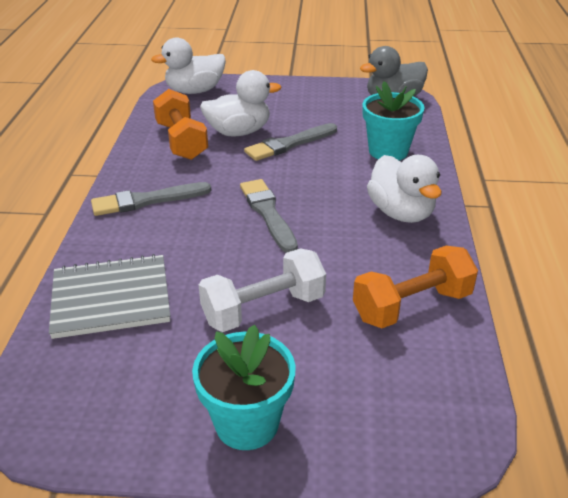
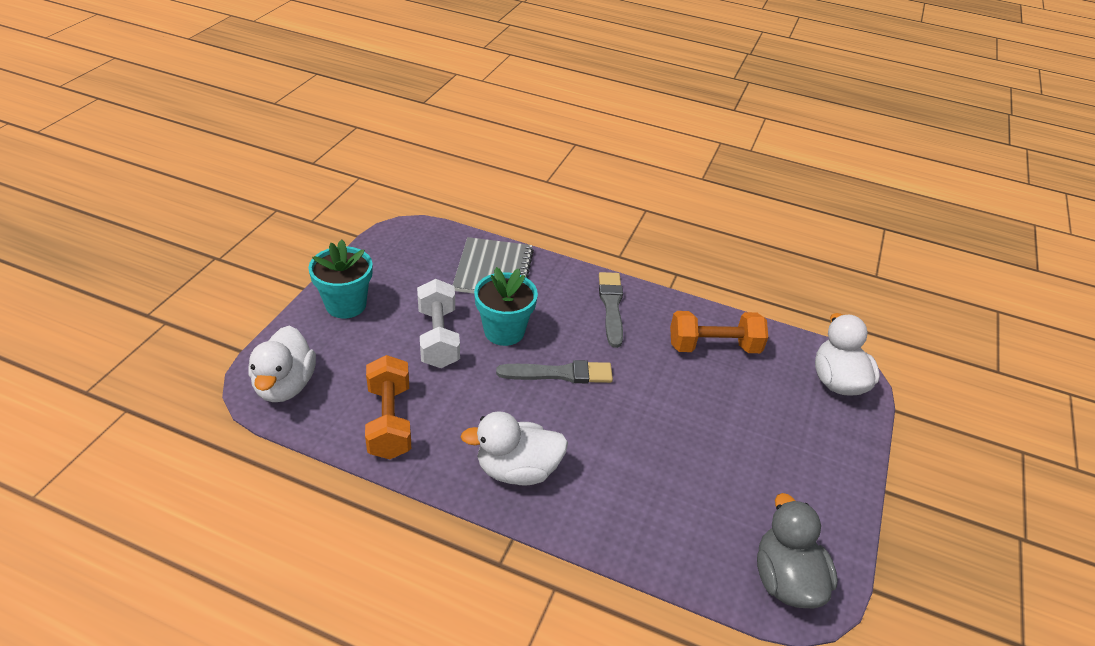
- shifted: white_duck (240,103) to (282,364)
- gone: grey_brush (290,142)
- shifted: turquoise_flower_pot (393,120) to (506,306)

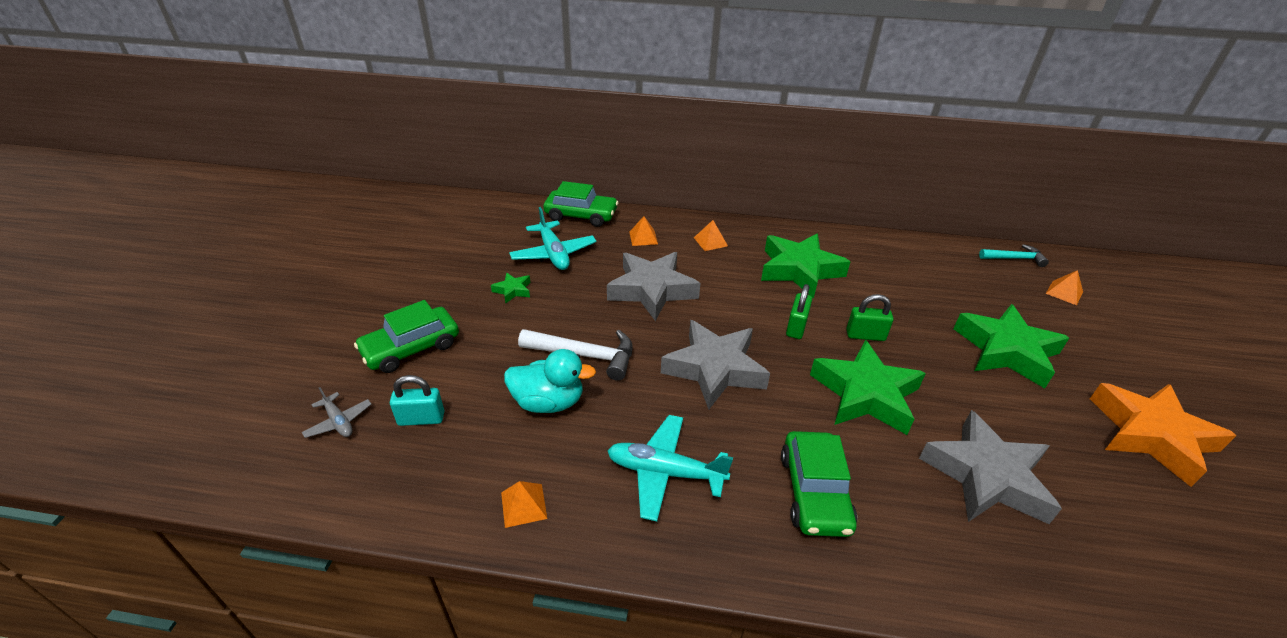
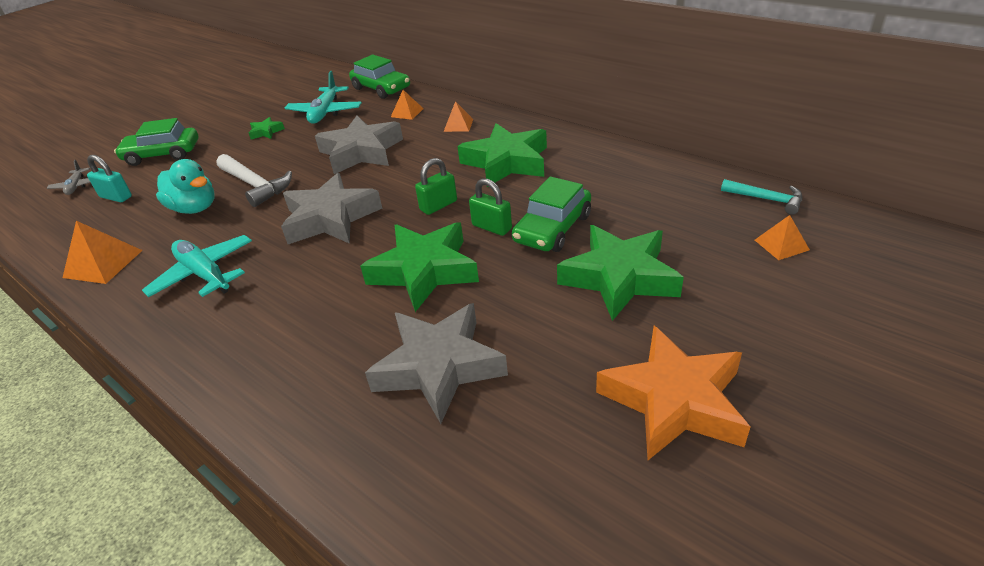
- scaled: orange_pyramid (524,504) = (102,252) x1.62
- shifted: green_car (819,484) to (551,214)

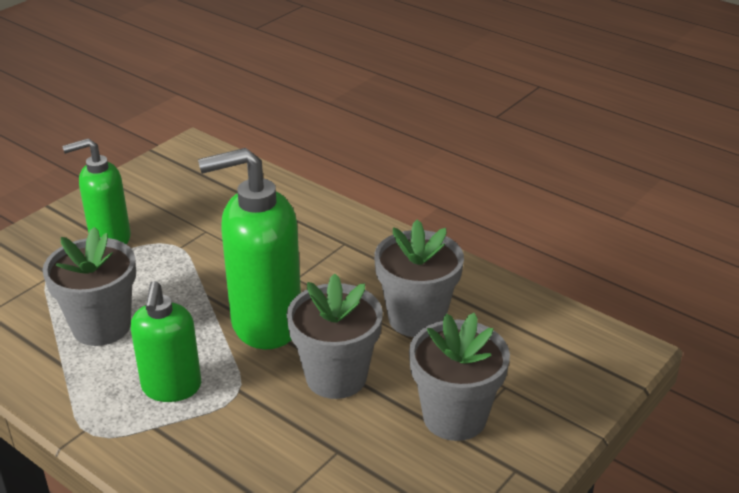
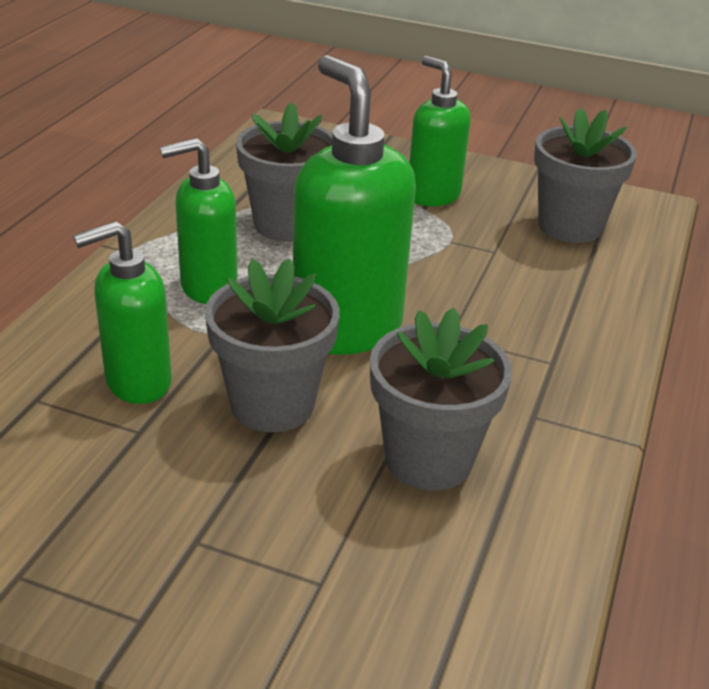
- shifted: grey_flower_pot (459,377) to (585,175)
- new: green_soap_dispenser (122,312)

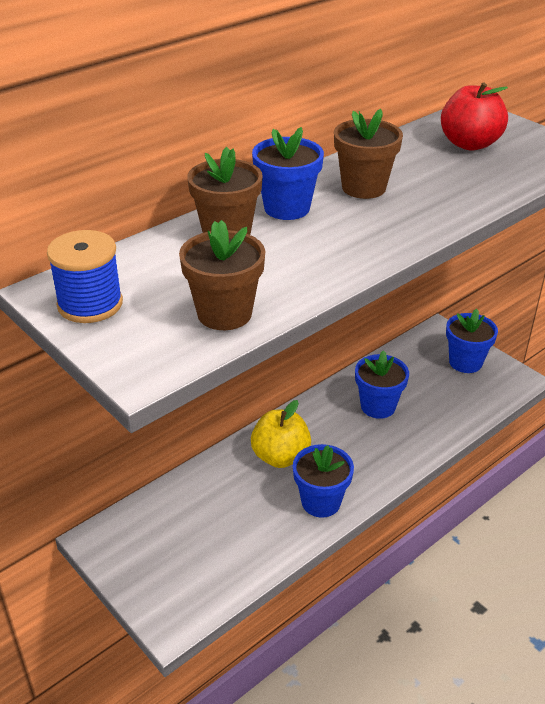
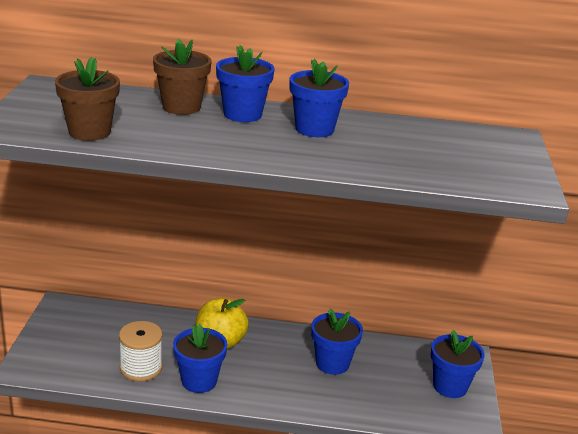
- gone: blue_spool (85,276)
- repainted: brown_flower_pot (368,154) to blue_flower_pot (319,97)
- gone: red_apple (474,116)
- new: white_spool (140,351)

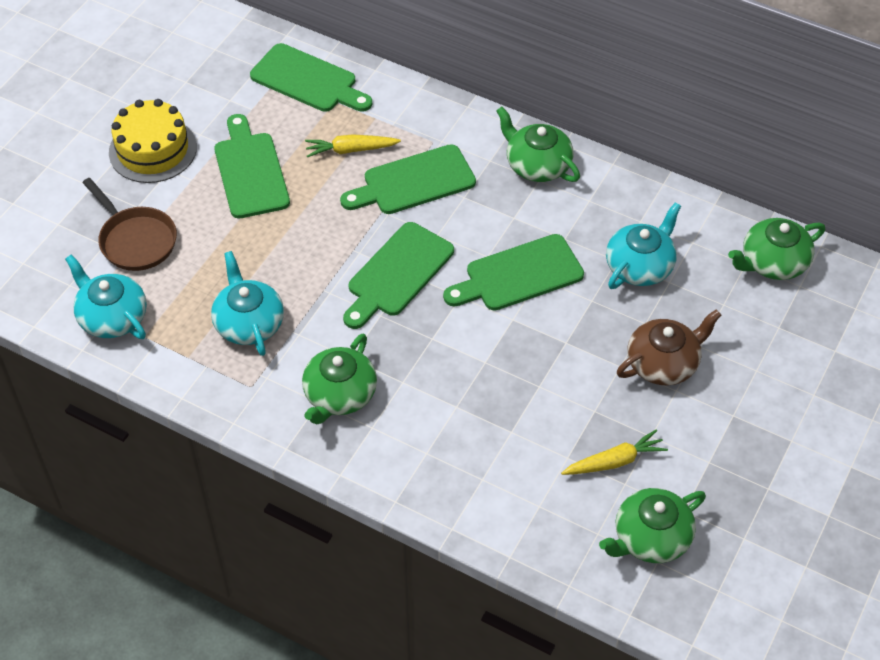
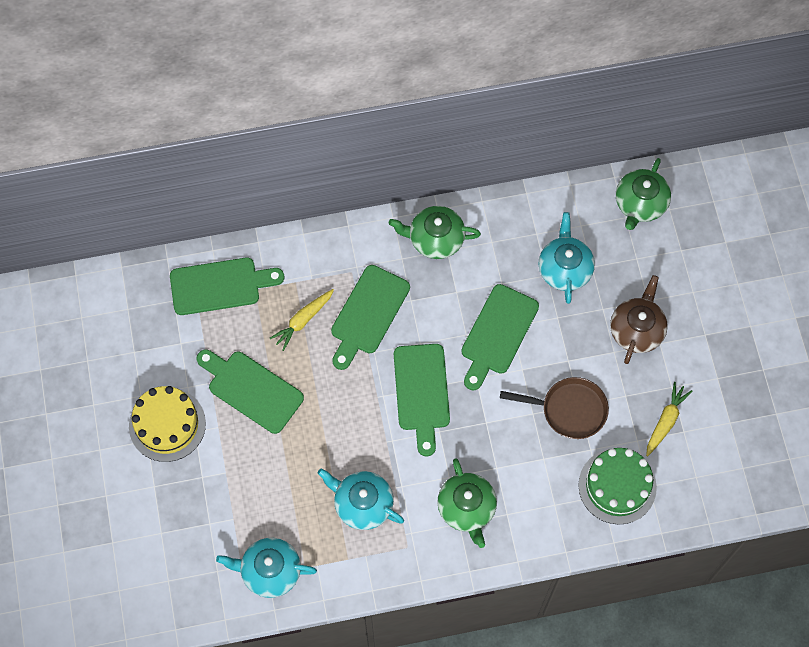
- shifted: brown_pan (130,224) to (554,408)
- gone: green_teapot (652,525)
- new: green_cake (617,486)

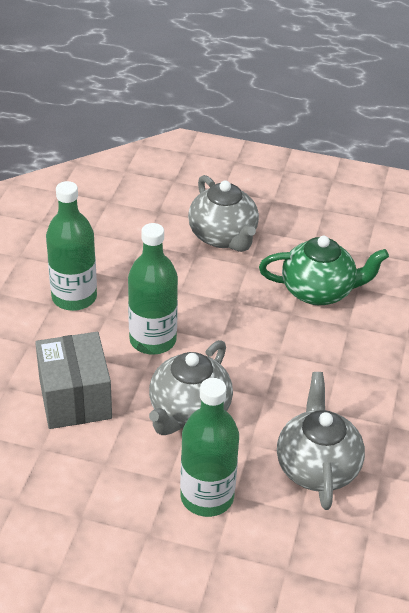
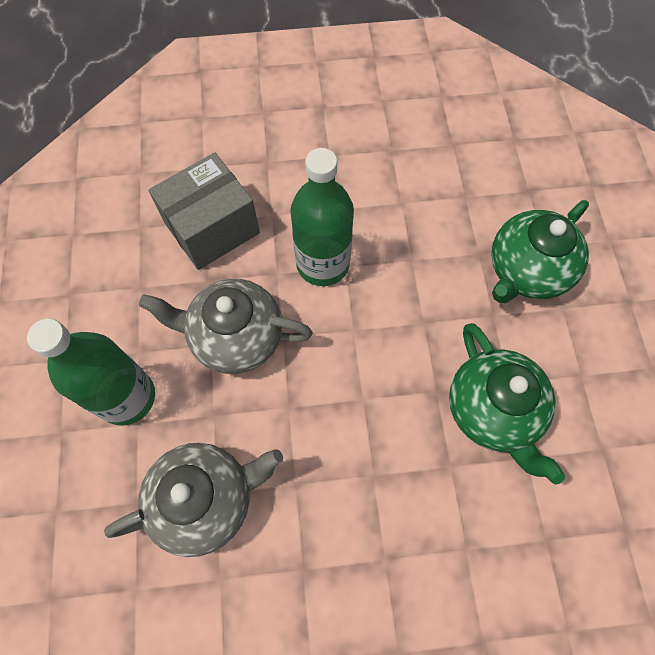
- gone: green_bottle (71,246)
- repainted: grey_teapot (223,213) to green_teapot (540,251)

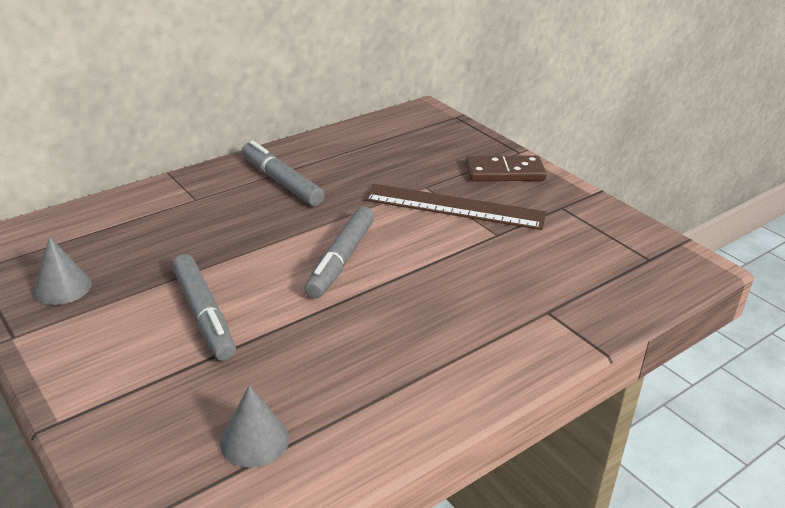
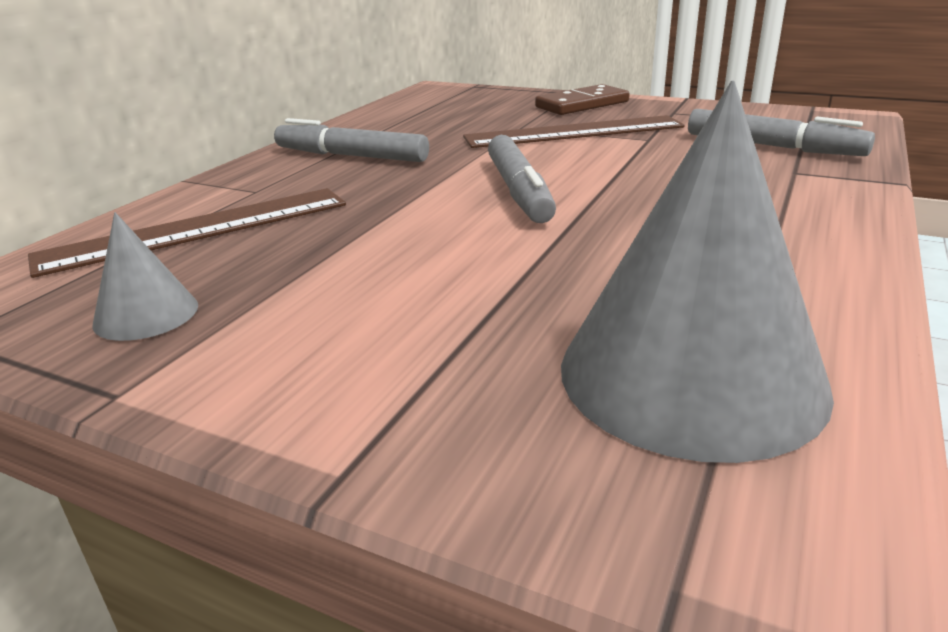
- shifted: grey_marker (204,307) to (781,132)
- scaled: grey_cone (254,426) = (697,272) x2.16
- new: brown_ruler (187,233)

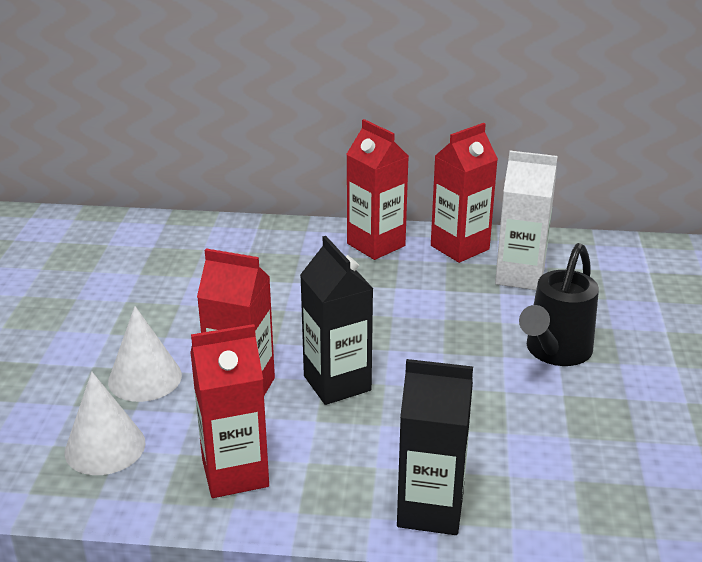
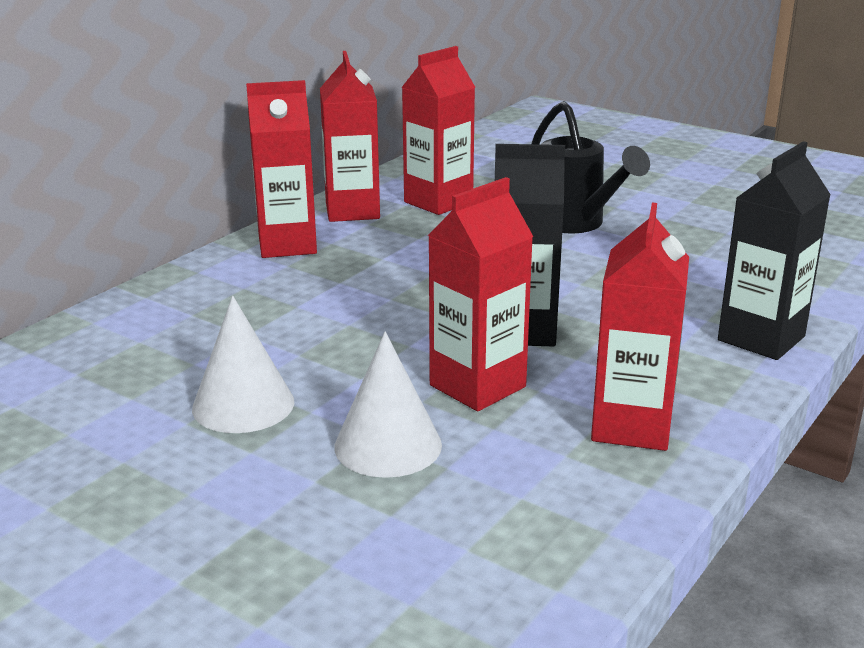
- shifted: white_cone (105,423) to (243,364)
- repainted: white_carton (526,220) to red_carton (438,130)

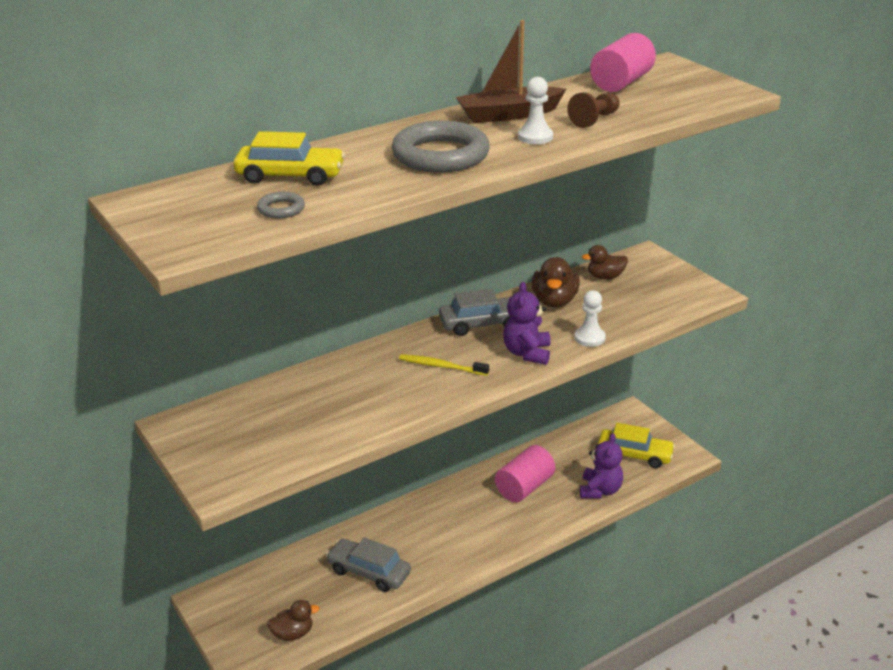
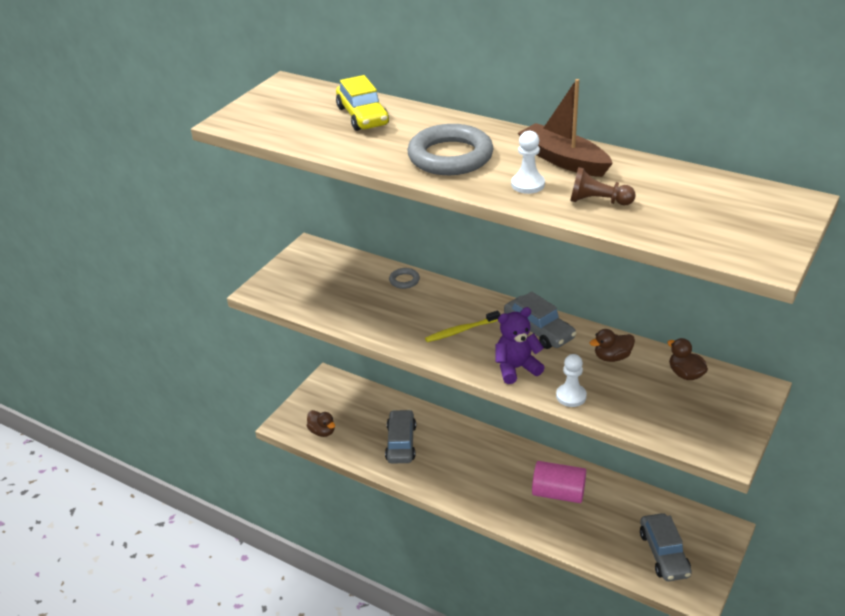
- shifted: grey_ring (281,205) to (404,278)
- rotated: yellow_toothbrush (444,365) = (462,326) 105 degrees counterclockwise
- scaled: brown_duck (556,282) = (612,345) x0.66
- gone: purple_teddy_bear (601,466)
- gone: pink_cylinder (623,62)
- repainted: yellow_car (636,445) to grey_car (666,547)

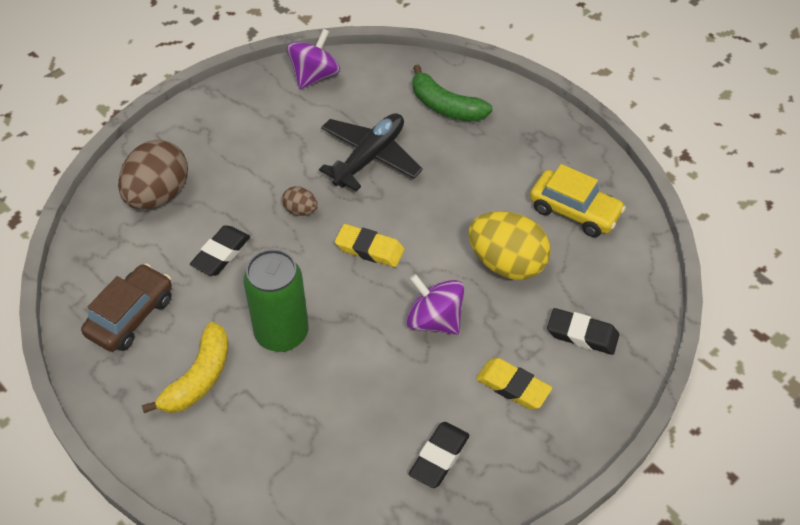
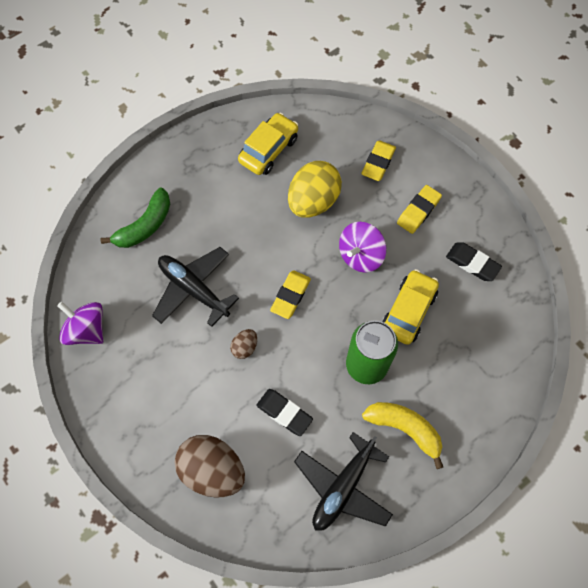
- swapped: brown_car (126,307) to black_plane (343,481)
- repainted: black_eraser (583,331) to yellow_eraser (378,161)
- new: yellow_car (410,307)

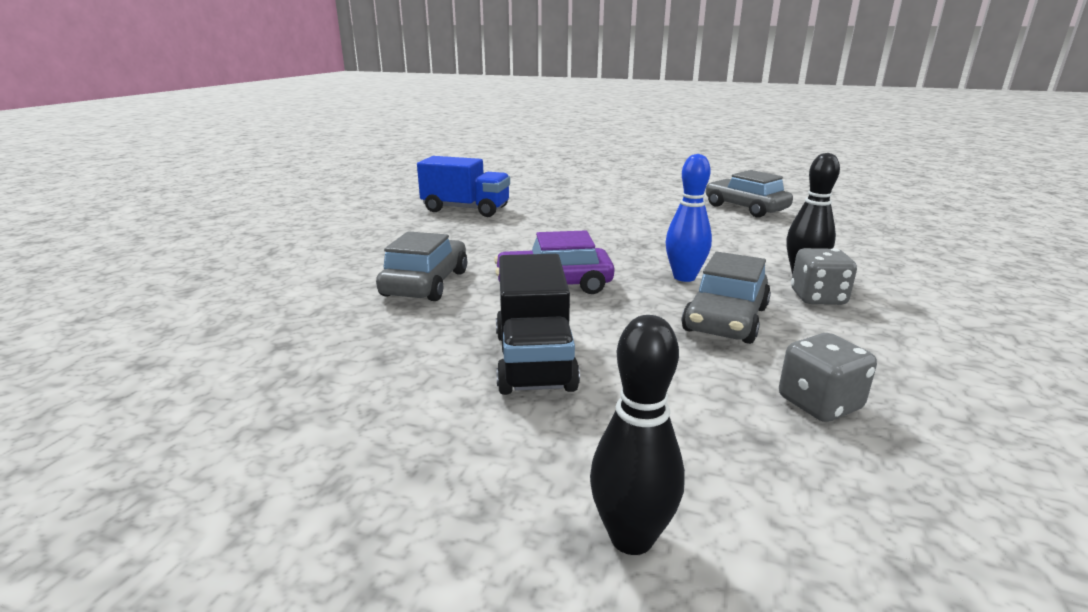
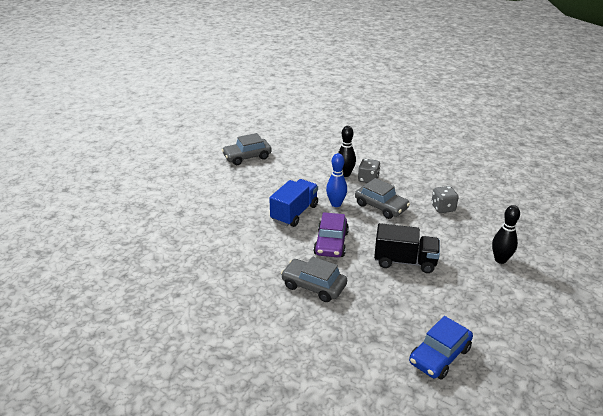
- shifted: blue_truck (463,186) to (293,203)
- new: blue_car (441,348)

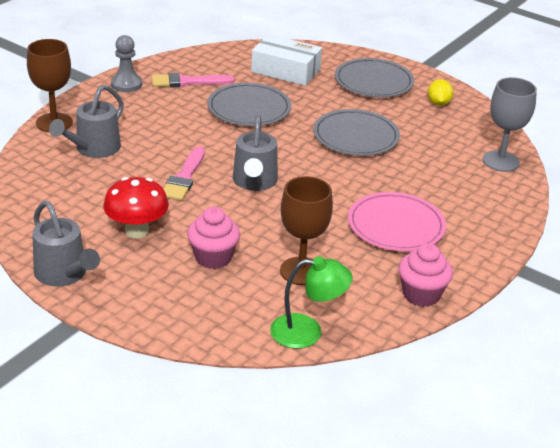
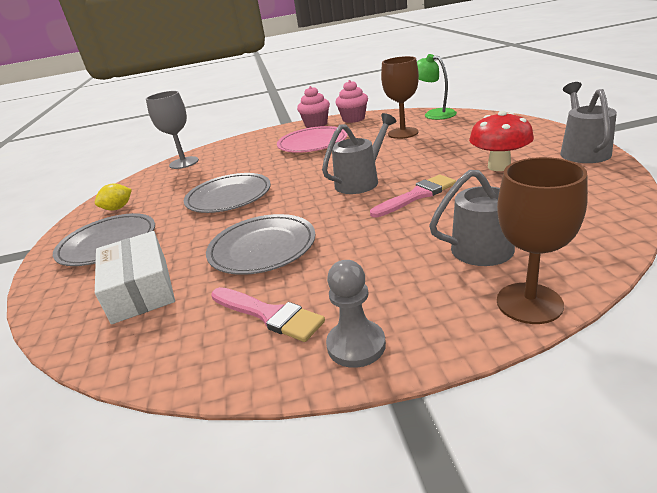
- shifted: pink_cupcake (213,238) to (313,107)

